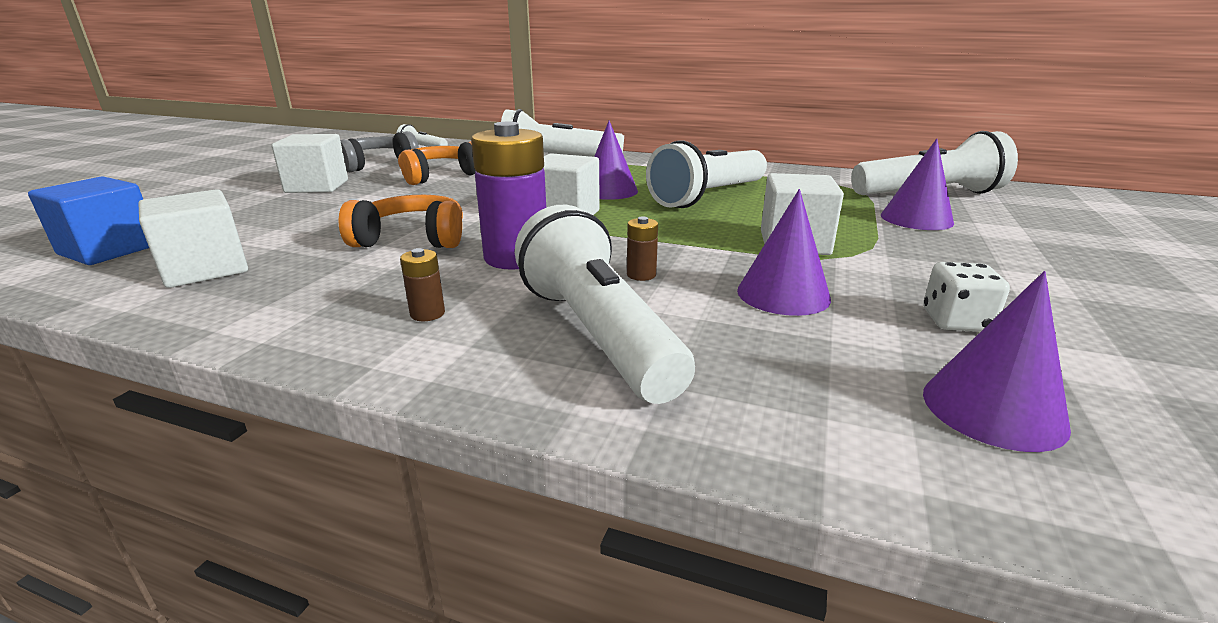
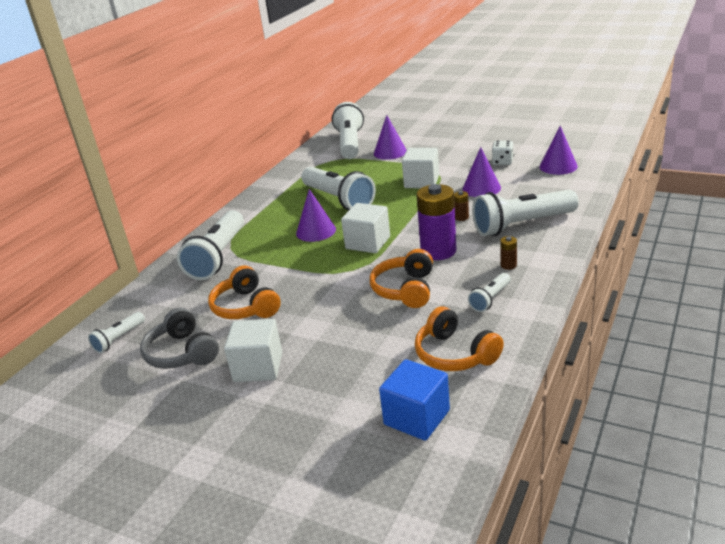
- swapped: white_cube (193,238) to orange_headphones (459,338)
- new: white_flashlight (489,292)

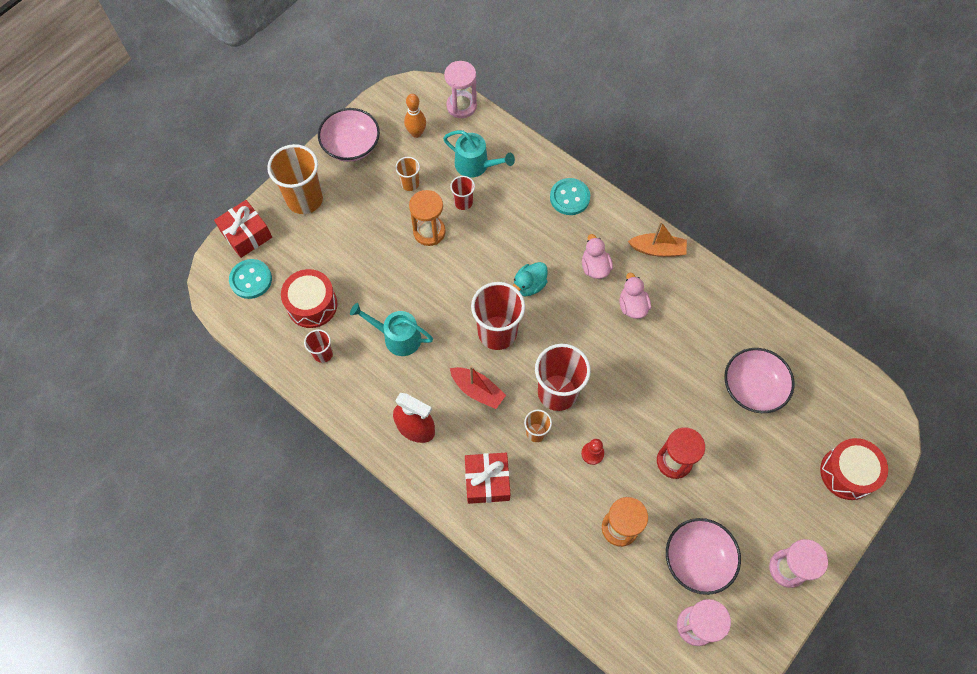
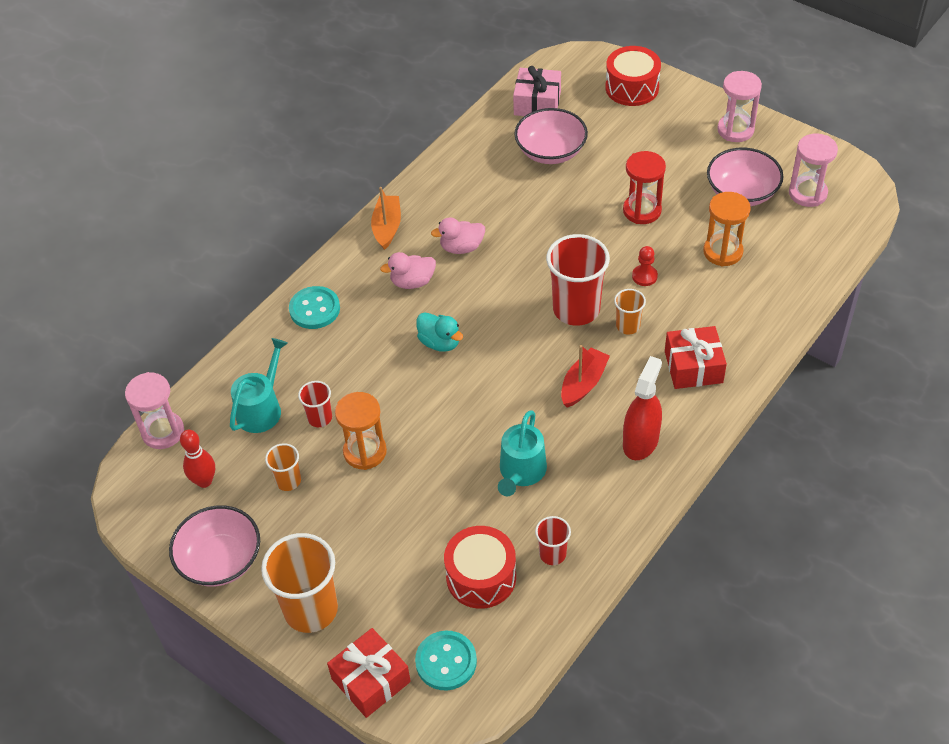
- repainted: orange_bowling_pin (415,116) to red_bowling_pin (197,459)
- gone: red_cup (498,316)
- new: pink_gift (537,91)

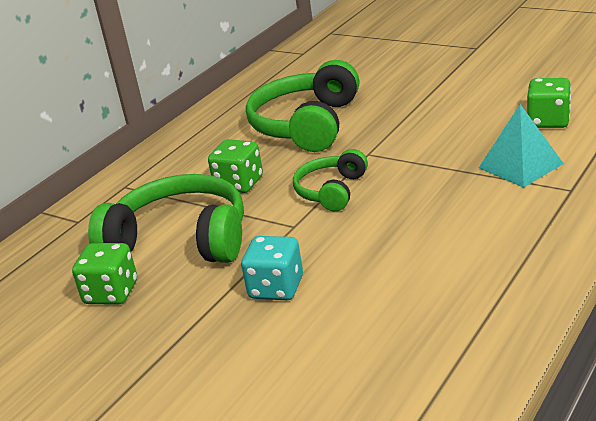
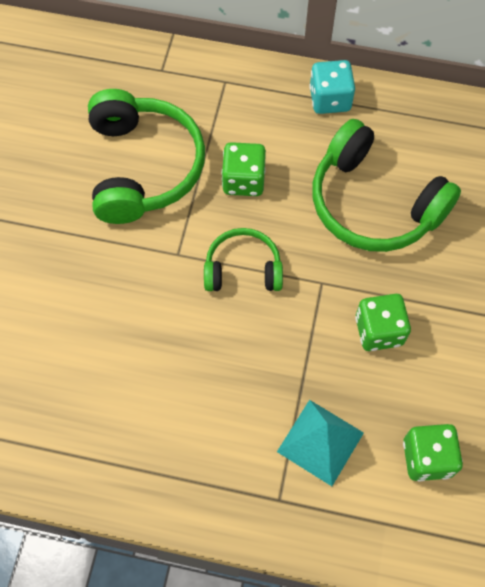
- shifted: green_dice (104,274) to (383,322)
- shifted: turquoise_dice (272,268) to (332,87)
- rotated: green_headphones (302,106) = (386,185) 135 degrees counterclockwise

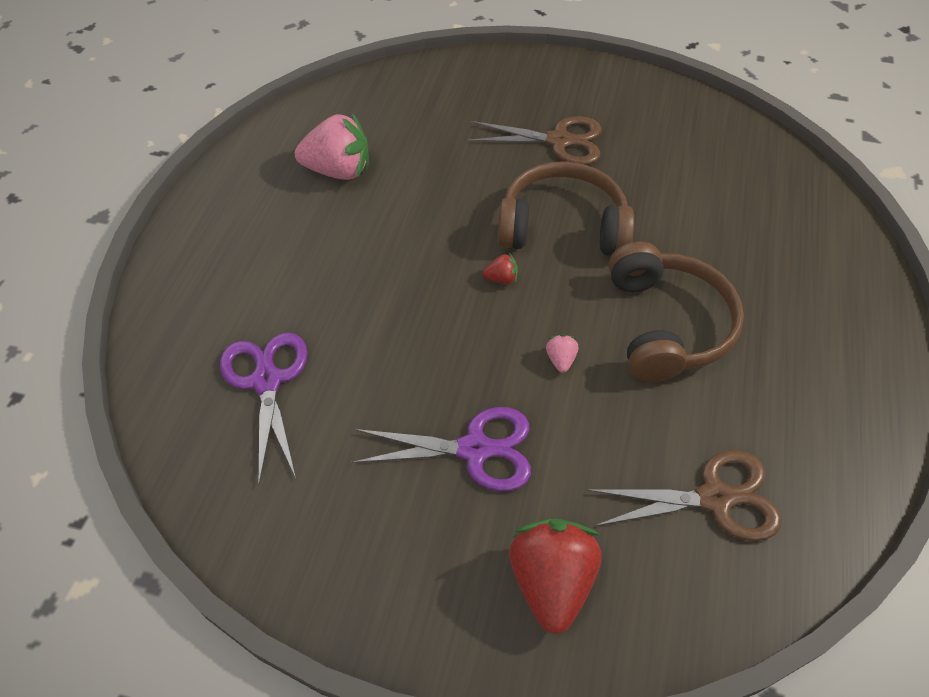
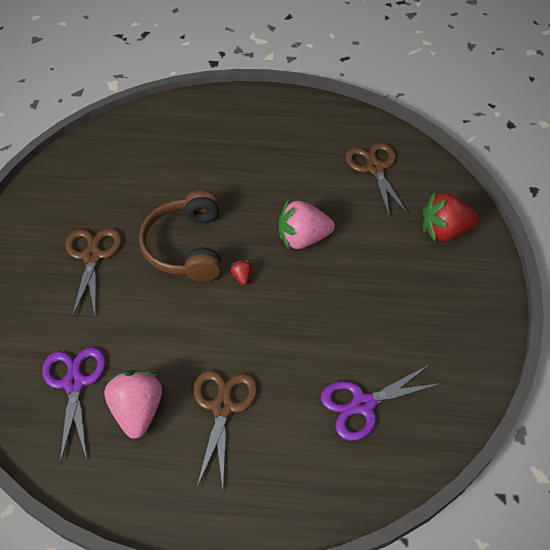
- shifted: purple_scissors (441,449) to (74,405)
- scaled: pink_strawberry (562,353) = (307,224) x2.31
- gone: brown_headphones (676,311)
- new: brown_scissors (225,429)

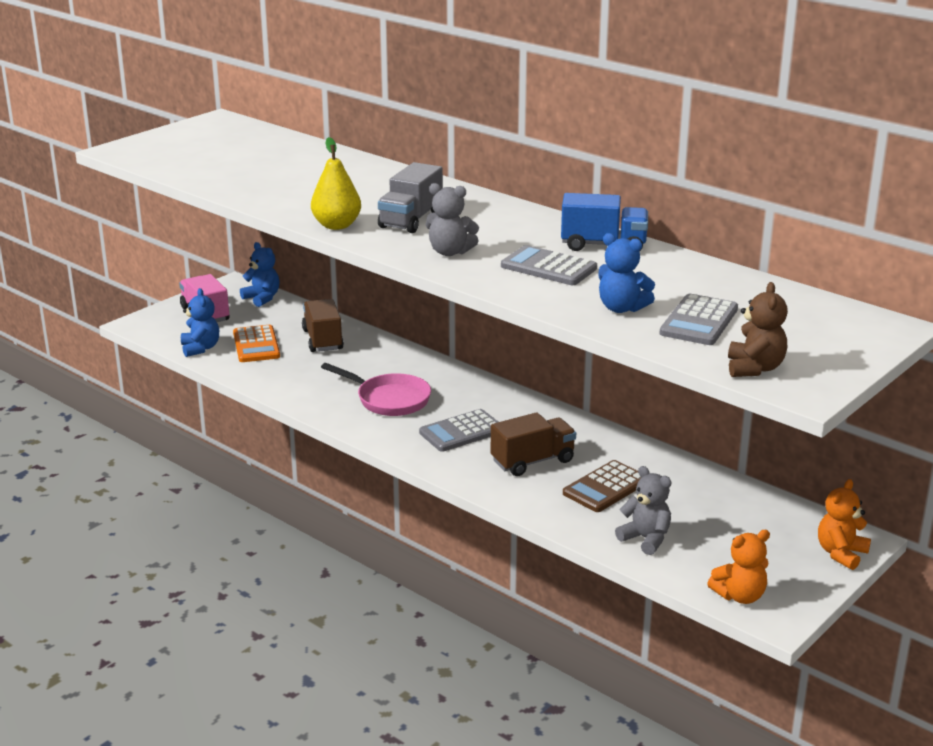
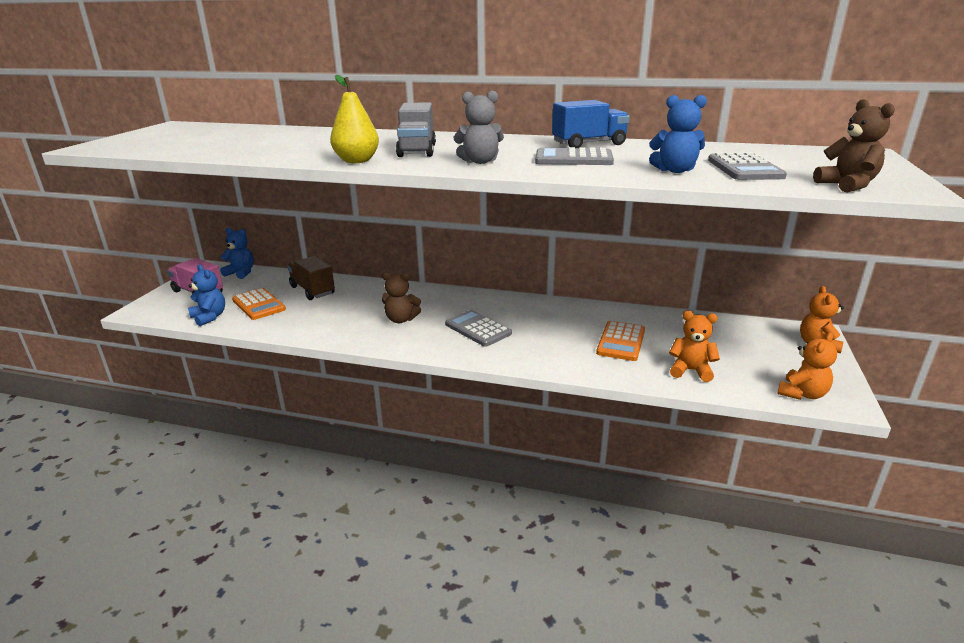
- swapped: pink_pan (376,389) to brown_teddy_bear (401,297)
- rotated: grey_calculator (458,430) = (478,328) 105 degrees clockwise
- gone: brown_truck (533,444)
- repainted: brown_calculator (602,486) to orange_calculator (620,341)
- repainted: grey_teddy_bear (643,510) to orange_teddy_bear (694,346)

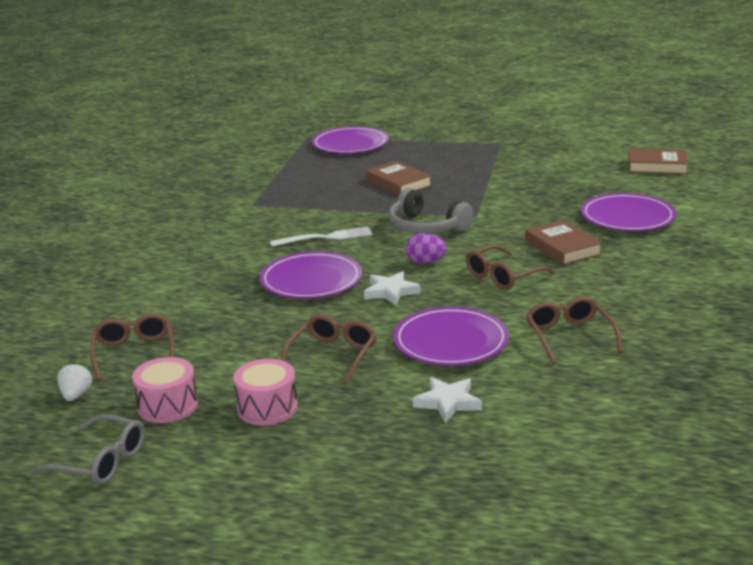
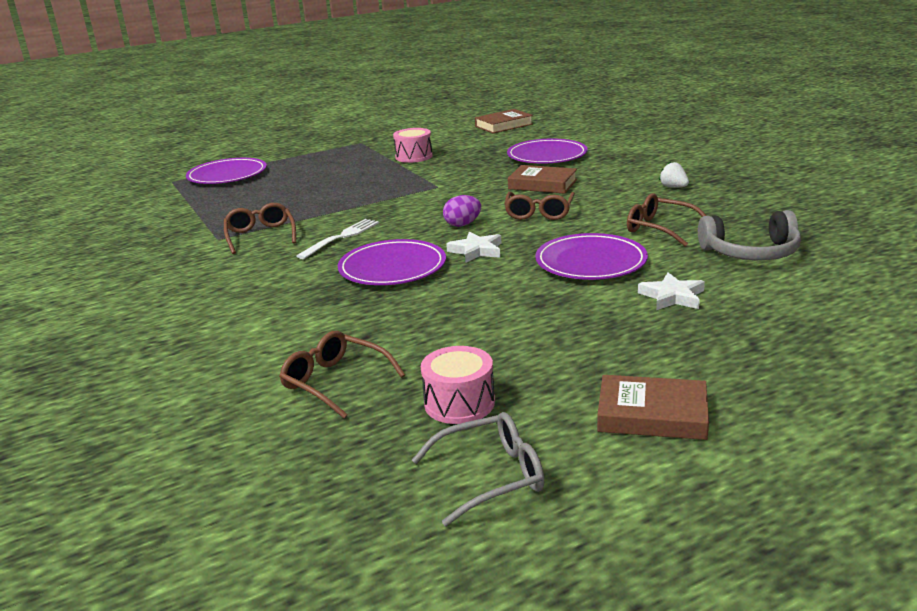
- shifted: white_strawberry (74,381) to (674,174)
- shifted: pink_drum (265,392) to (413,145)
- shifted: brown_glasses (329,349) to (260,228)
- shifted: brown_book (398,178) to (653,407)
- shifted: grey_headphones (431,211) to (749,235)

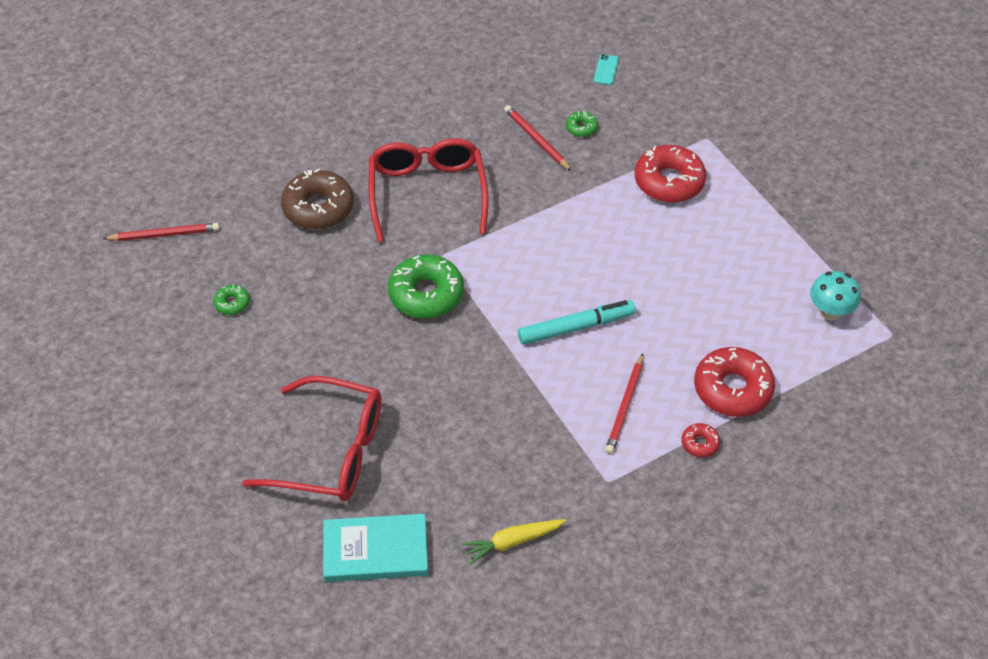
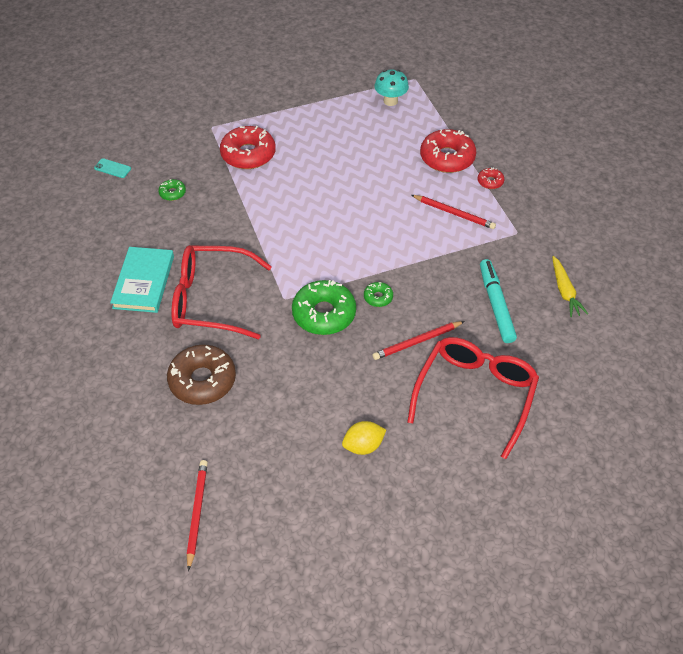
- shifted: green_donut (231,299) to (378,294)
- shifted: turquoise_book (375,548) to (142,280)
- shifted: red_pencil (538,138) to (419,340)
- shifted: turquoise_marker (577,322) to (498,301)
- new: yellow_lemon (364,438)

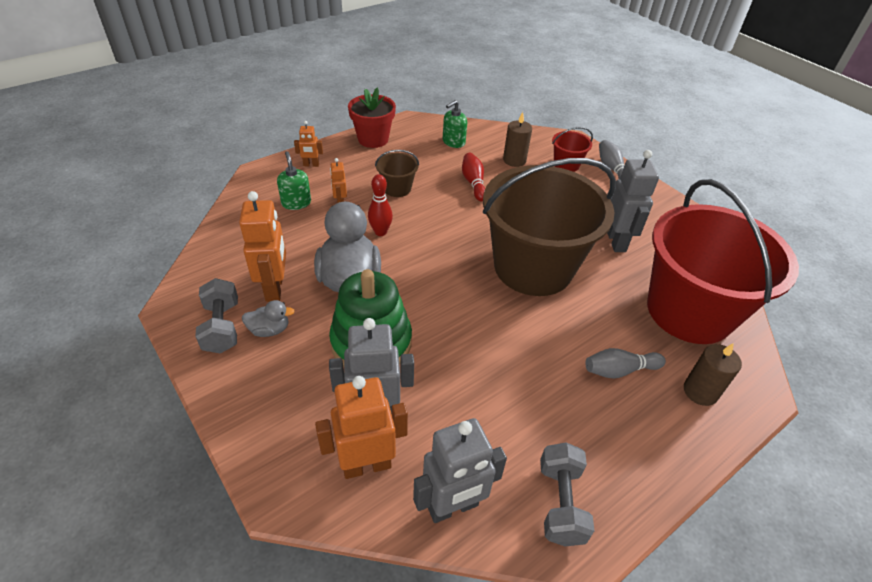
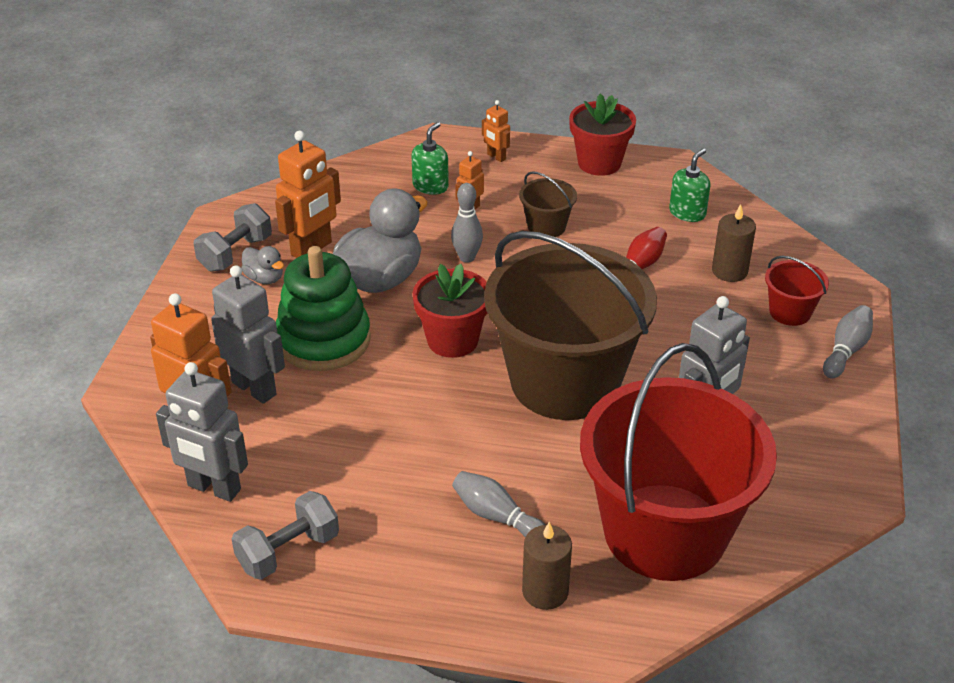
- repainted: red_bowling_pin (380,205) to grey_bowling_pin (467,223)
- rotated: green_soap_dispenser (455,124) = (689,185) 120 degrees clockwise
- new: red_flower_pot (450,311)

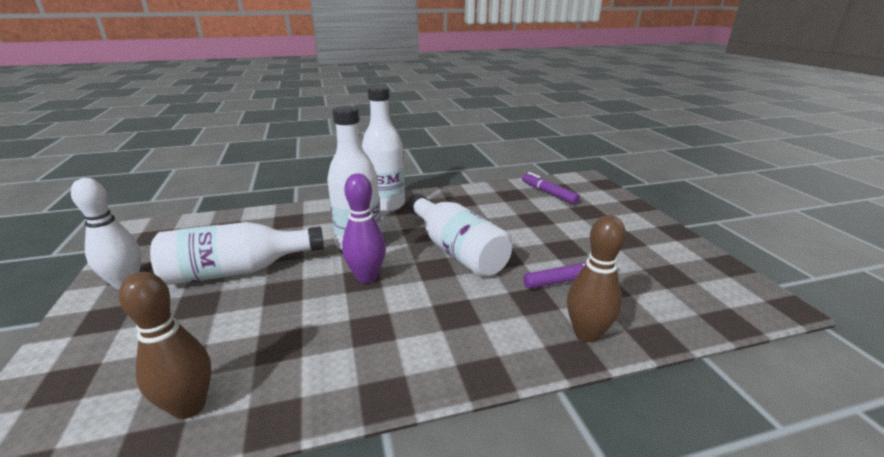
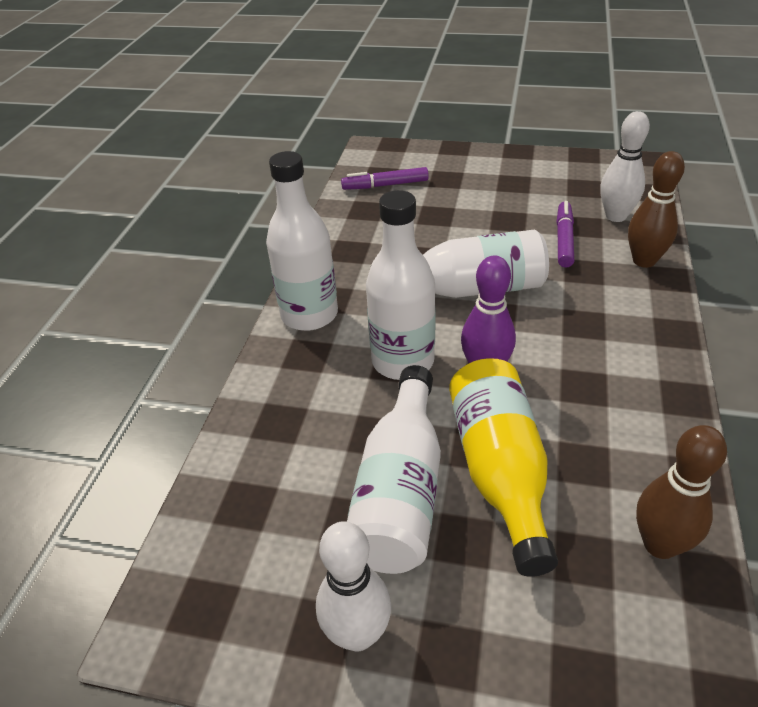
- new: yellow_bottle (503,467)
- new: white_bowling_pin (625,166)

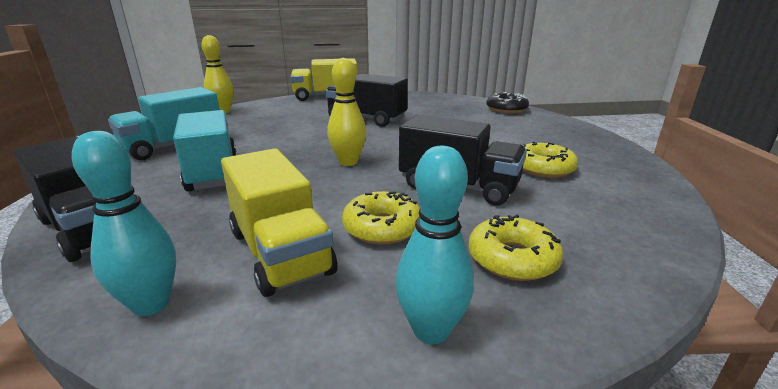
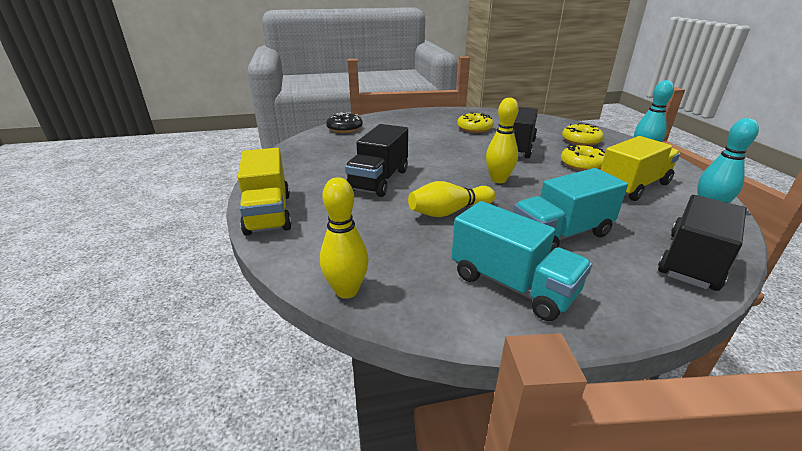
- new: yellow_bowling_pin (451,199)

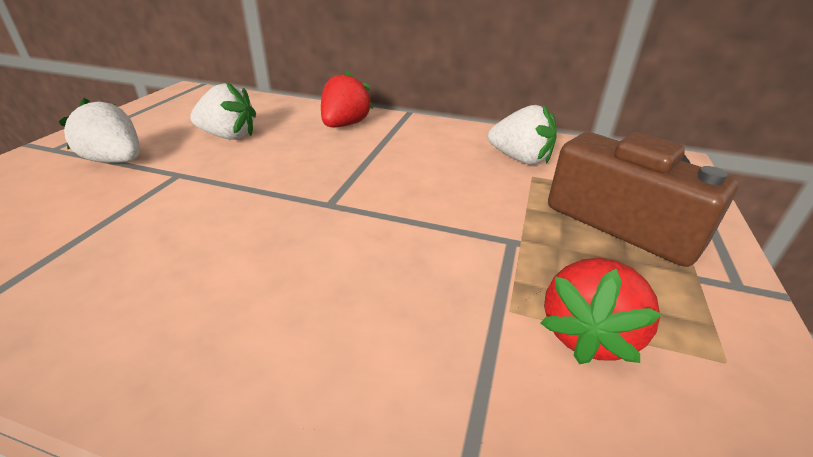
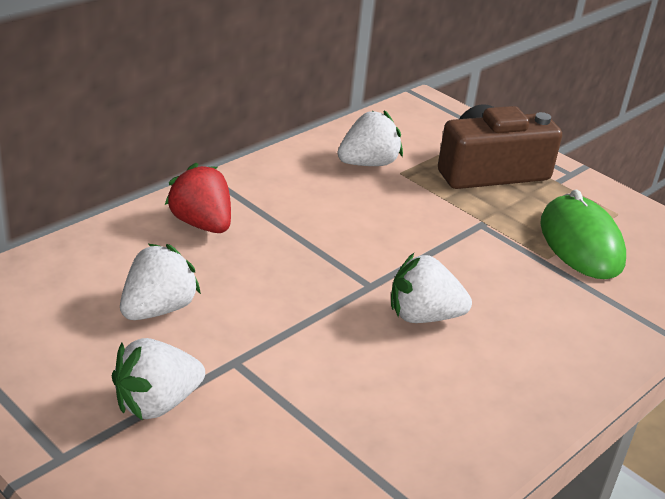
- swapped: red_strawberry (601,311) to green_mouse (583,234)
- new: white_strawberry (431,288)

